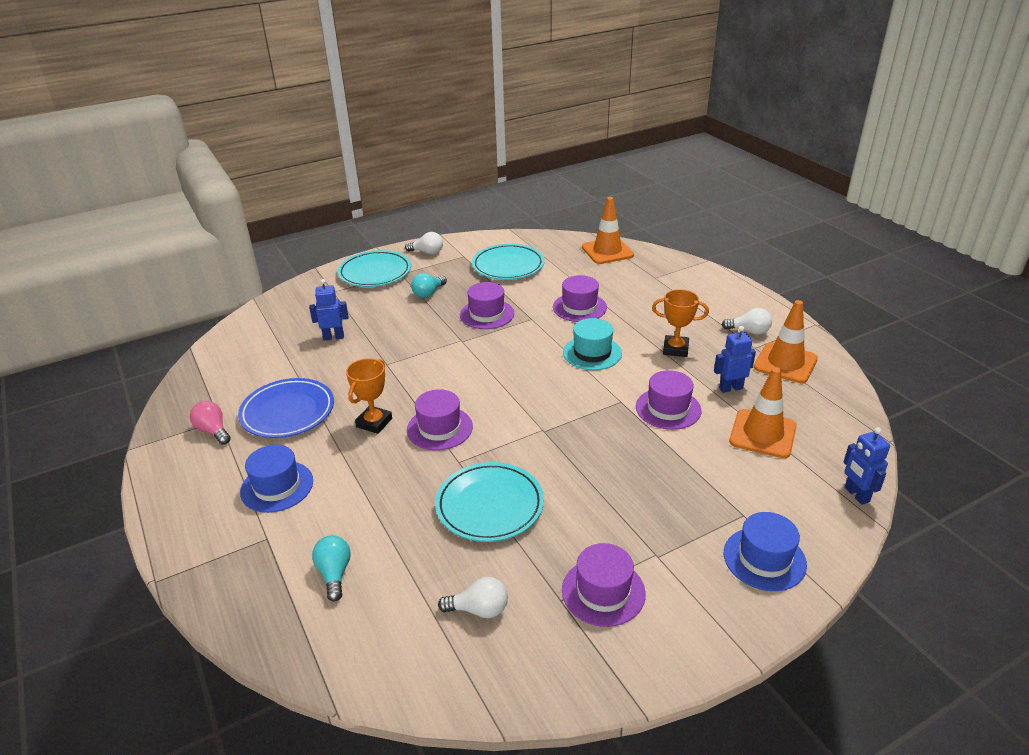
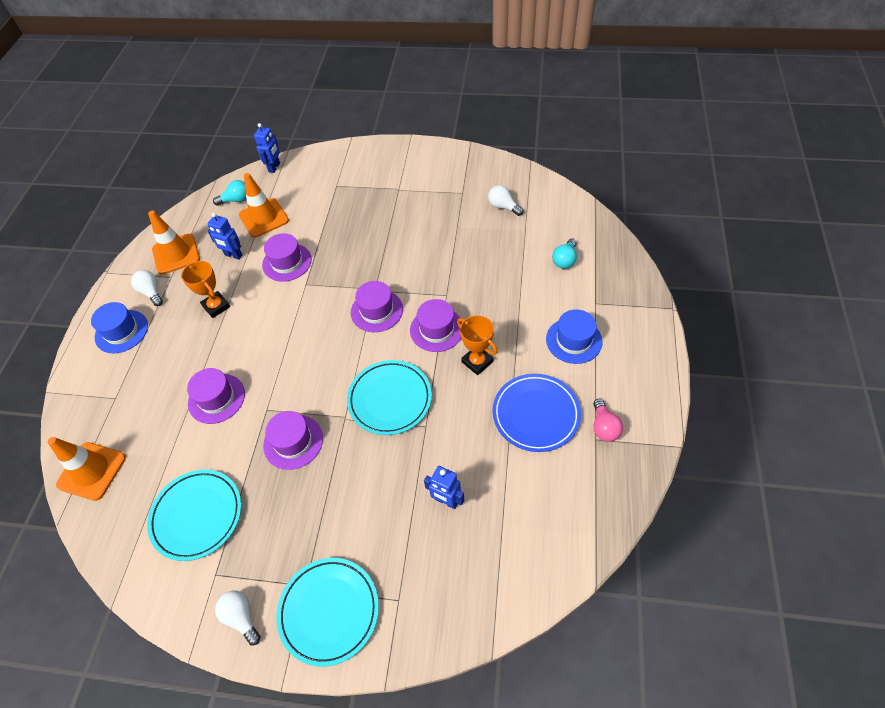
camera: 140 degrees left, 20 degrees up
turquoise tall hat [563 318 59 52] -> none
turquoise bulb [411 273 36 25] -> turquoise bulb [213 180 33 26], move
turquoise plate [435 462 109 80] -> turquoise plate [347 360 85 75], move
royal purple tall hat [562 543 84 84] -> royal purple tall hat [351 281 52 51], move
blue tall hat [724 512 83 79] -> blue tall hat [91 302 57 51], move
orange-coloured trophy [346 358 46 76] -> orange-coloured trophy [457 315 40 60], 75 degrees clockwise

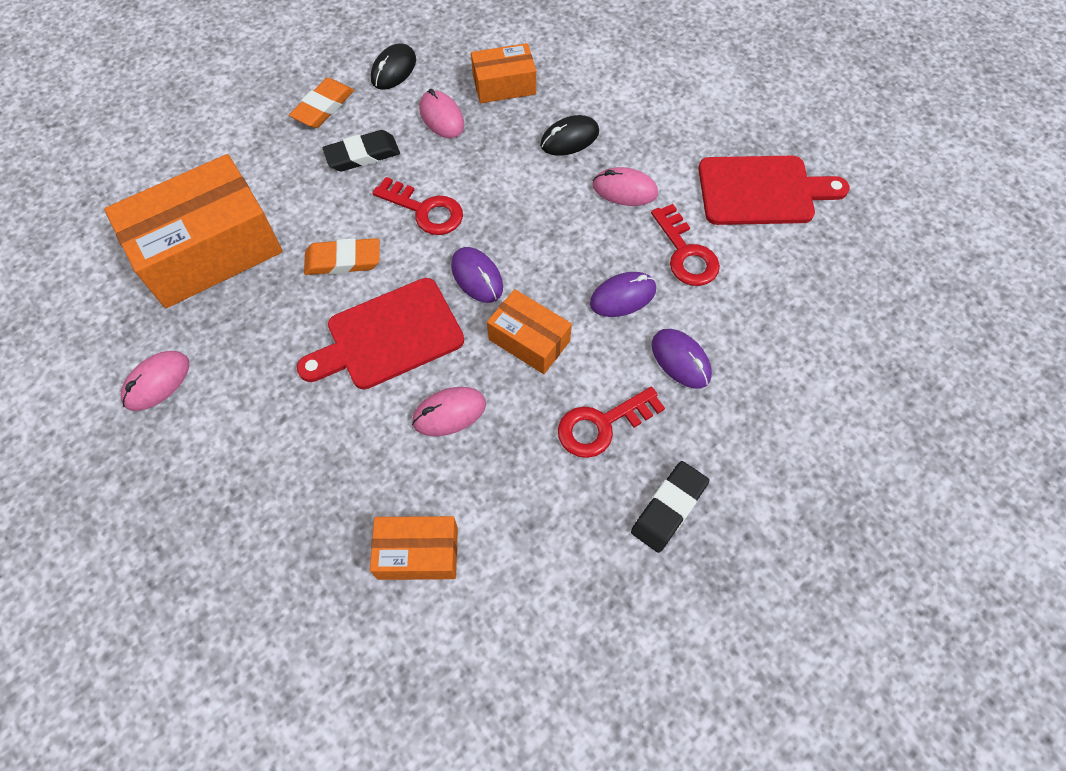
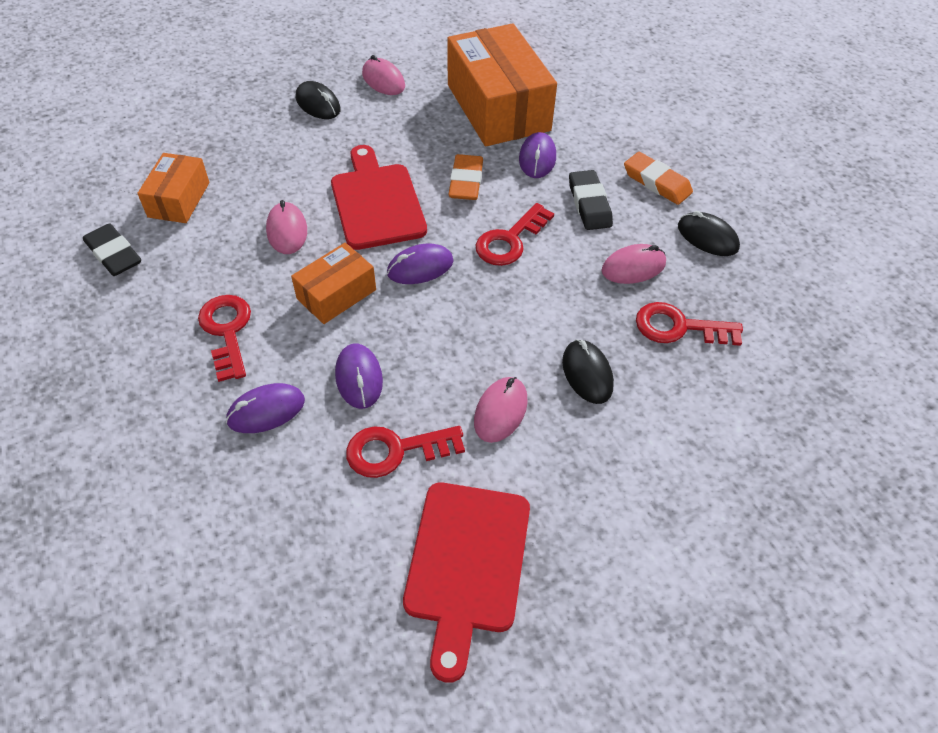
camera: 100 degrees right, 10 degrees down
none -> ebony computer mouse [296 81 45 38]
none -> royal purple computer mouse [519 132 37 46]
ebony eraser [631 461 78 92] -> ebony eraser [83 223 58 53], move
orange-coloured parcel [471 43 65 60] -> scarlet latchkey [636 302 107 44]

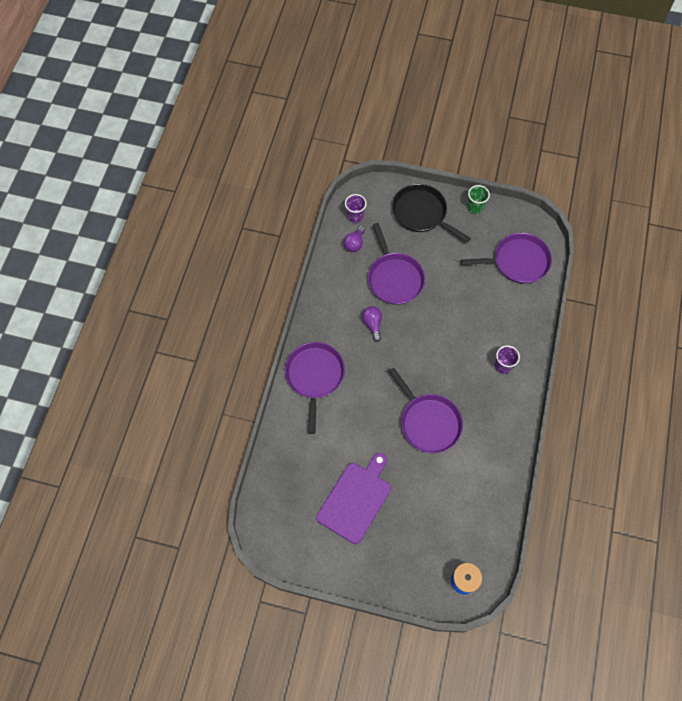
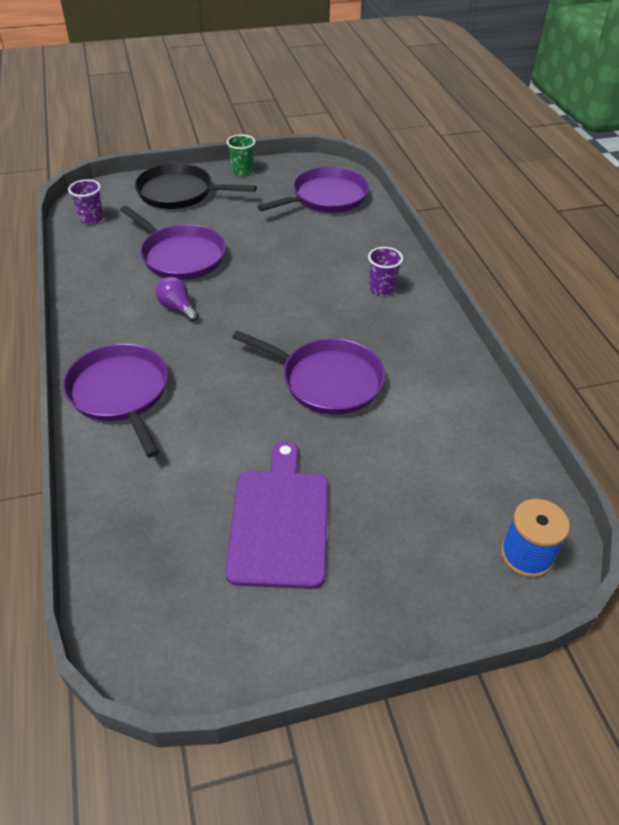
camera: 30 degrees left, 20 degrees down
royal purple bulb [343 226 22 26] -> none

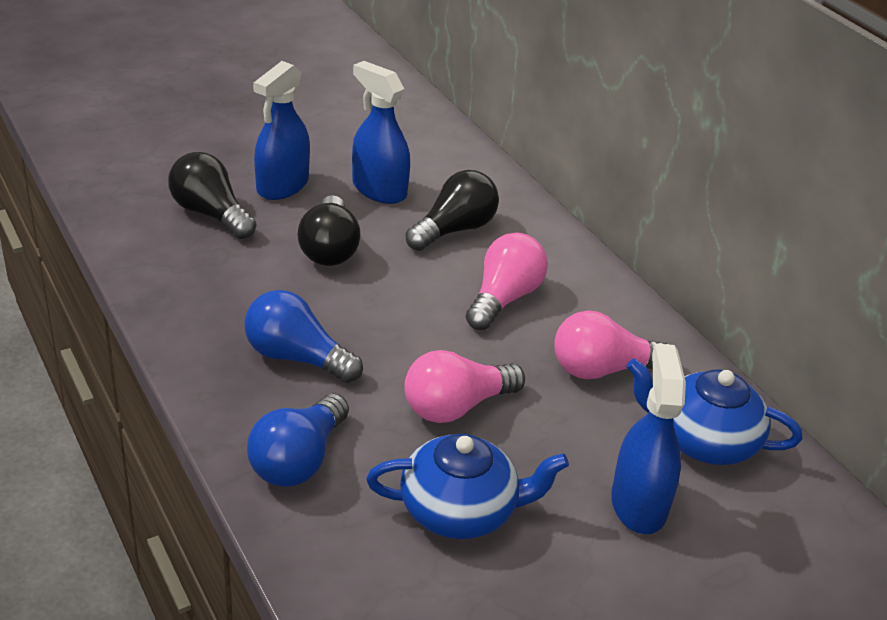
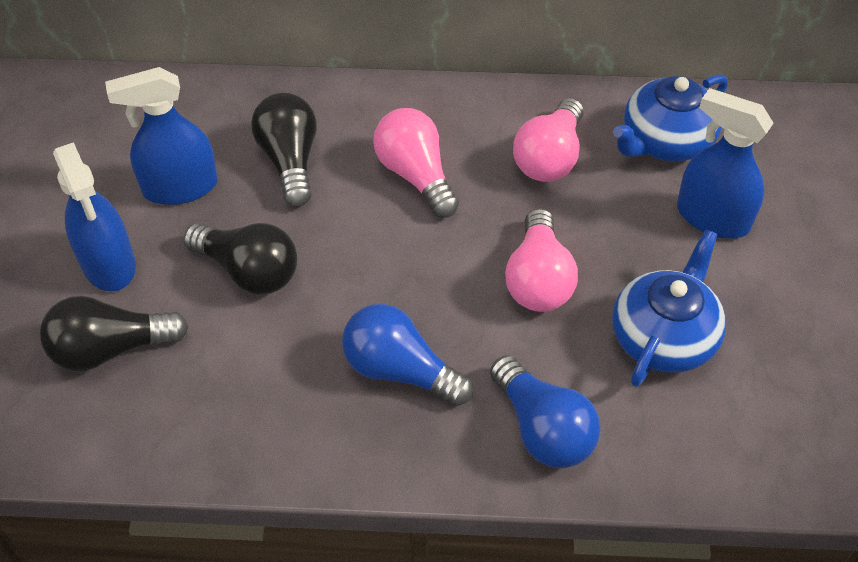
camera: 55 degrees left, 15 degrees up
blue bulb [244 290 119 93] -> blue bulb [342 304 131 102], 60 degrees clockwise

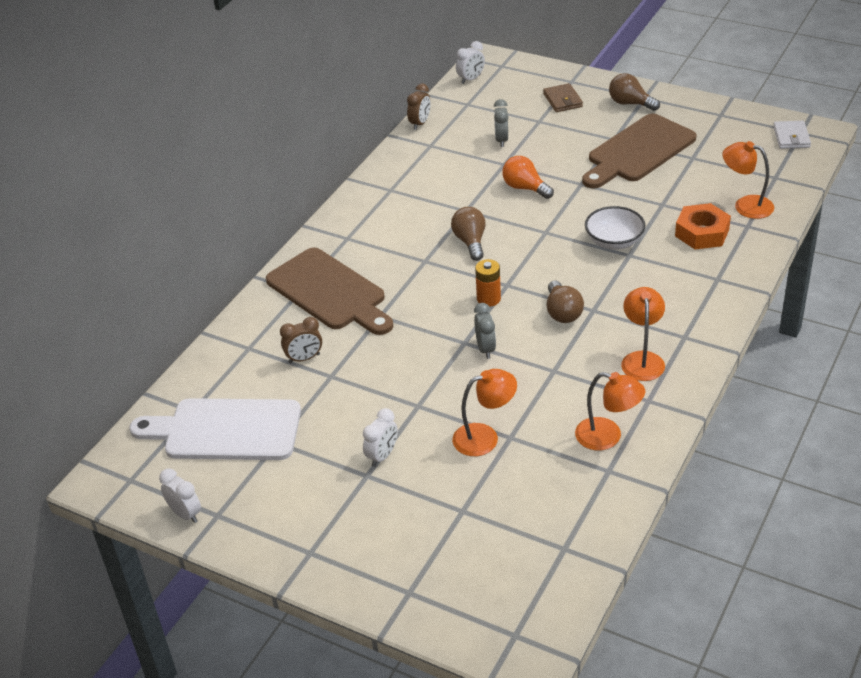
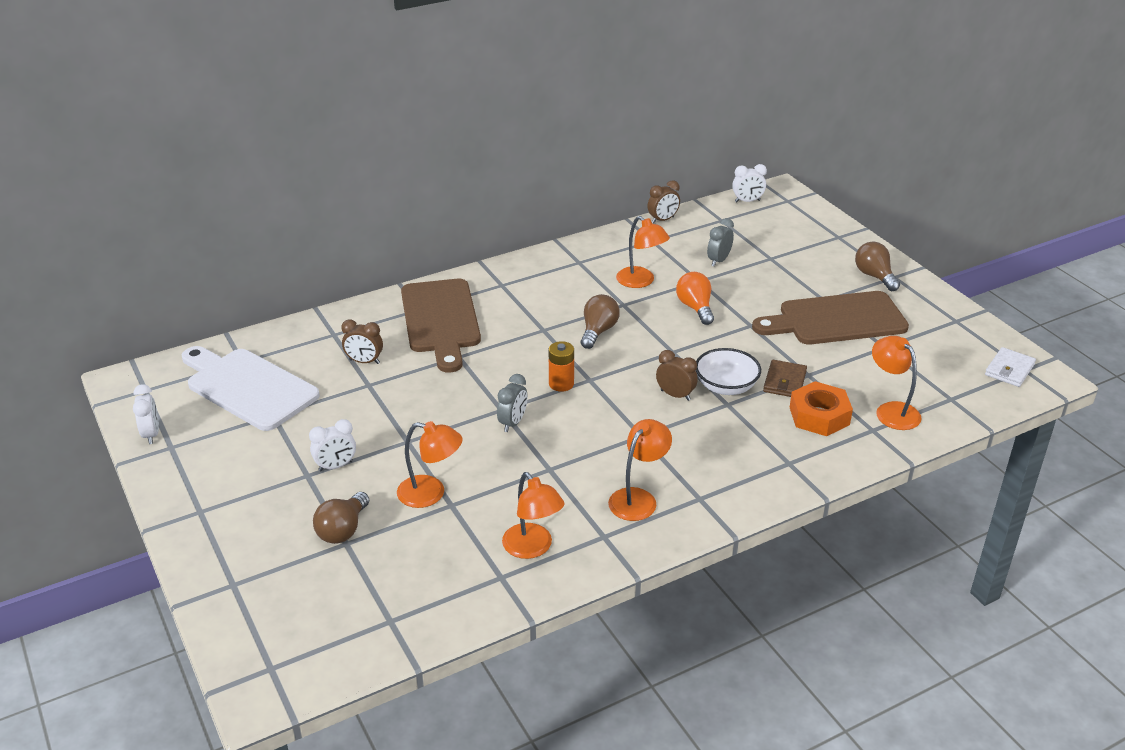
camera: 30 degrees right, 5 degrees down
none -> orange-coloured reading lamp [616 216 54 72]
none -> russet alarm clock [656 350 42 51]
russet billfold [543 83 40 29] -> russet billfold [763 360 44 37], move
russet bulb [547 281 37 42] -> russet bulb [313 492 56 52], move

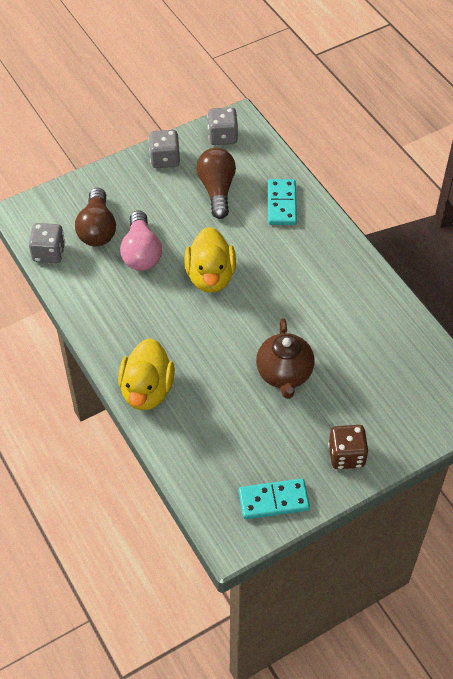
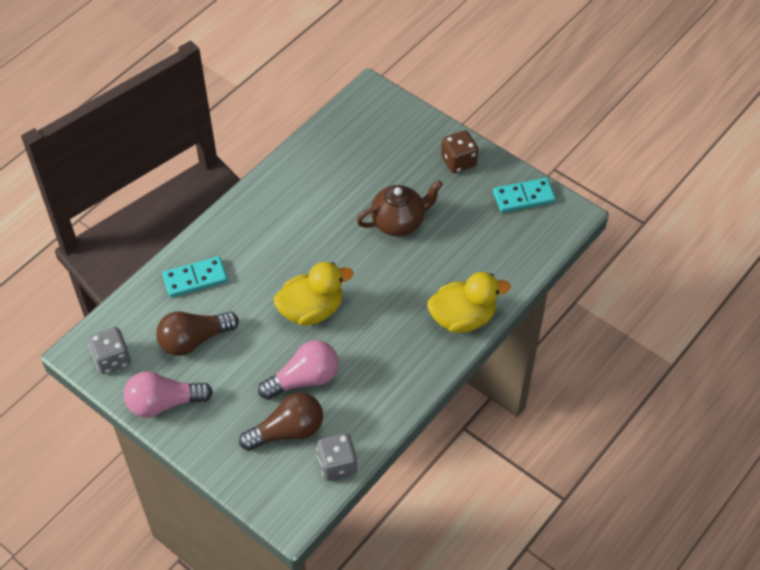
camera: 110 degrees left, 0 degrees up
gray dice [149 130 31 38] -> pink bulb [123 371 90 46]
turquoise domino tile [239 479 71 40] -> turquoise domino tile [493 178 63 35], 75 degrees counterclockwise

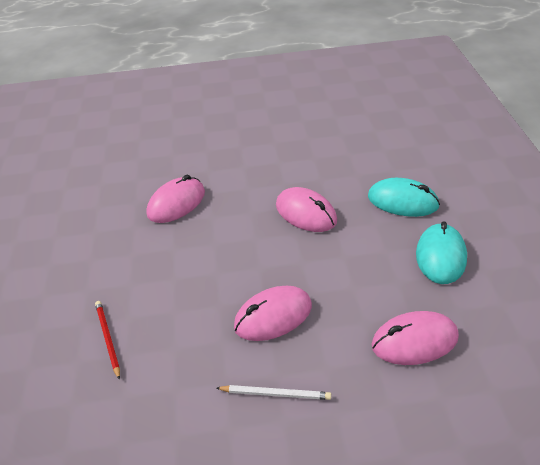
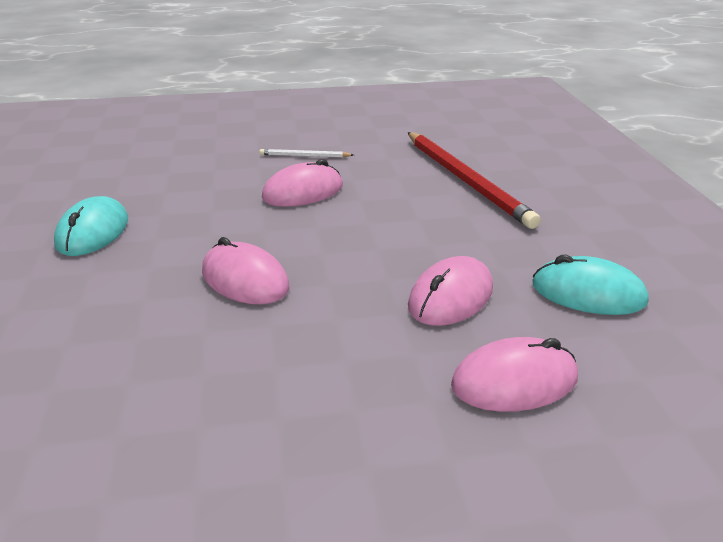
camera: 175 degrees right, 10 degrees down
turquoise computer mouse [368 178 72 39] -> turquoise computer mouse [532 255 116 60], move
pink computer mouse [372 311 87 54] -> pink computer mouse [451 337 127 75], move
scarlet lead pencil [95 301 25 79] -> scarlet lead pencil [408 132 133 97], x2.29

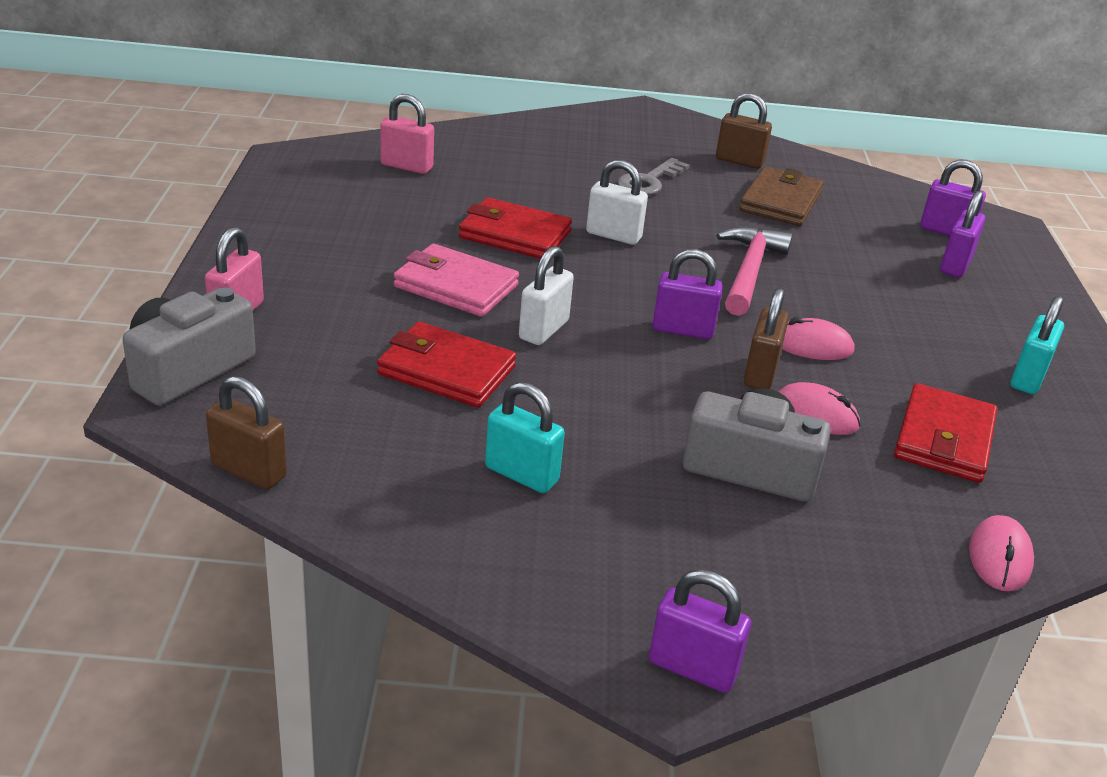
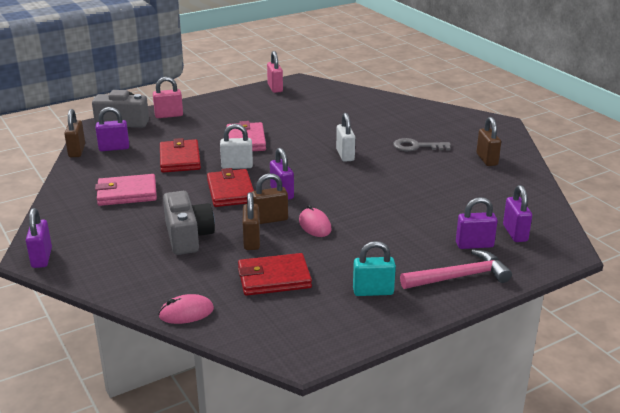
camera: 60 degrees right, 5 degrees down
russet billfold [739 166 84 60] -> none
none -> royal purple lock [96 107 33 44]
pink lock [380 94 54 80] -> pink lock [267 51 16 42], move
scarlet billfold [459 197 113 62] -> scarlet billfold [207 168 47 39], move
pink carpenter's hammer [716 226 77 90] -> pink carpenter's hammer [400 249 112 40], move
turquoise lock [485 382 80 111] -> pink billfold [95 174 62 32]
pink computer mouse [778 382 83 53] -> russet lock [243 192 17 58]

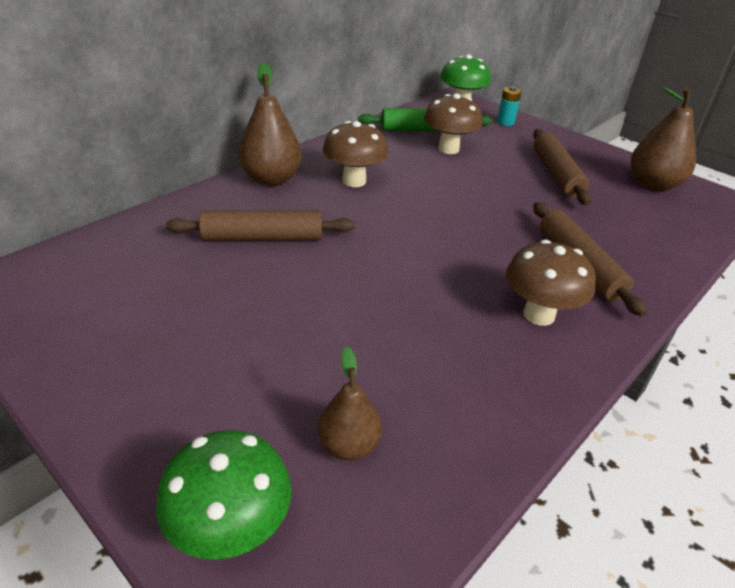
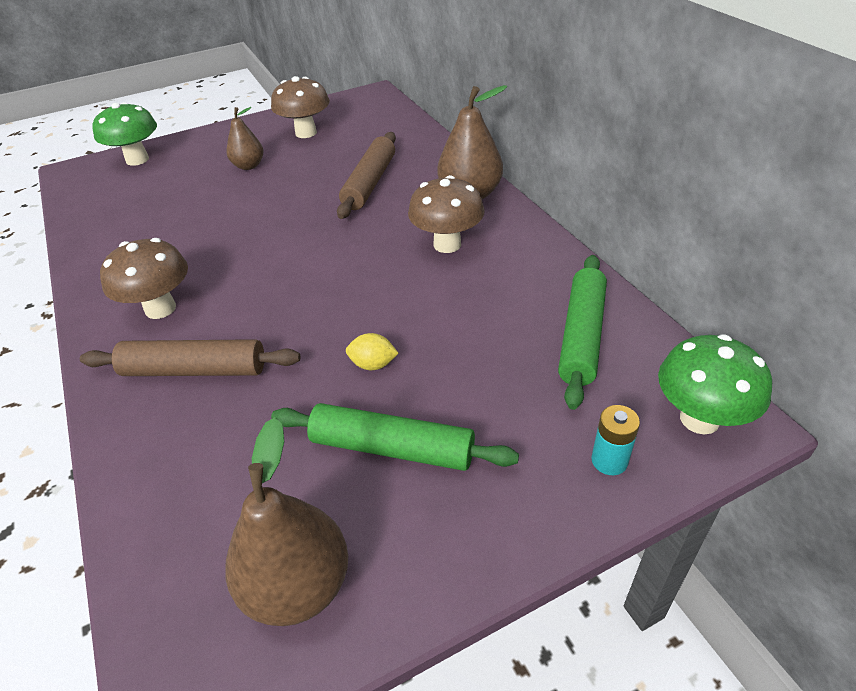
camera: 115 degrees right, 5 degrees up
none -> yellow toy lemon [346 333 53 37]
russet pear fruit [318 346 64 114] -> russet pear fruit [226 107 37 63], move
russet toadstool [424 93 58 61] -> russet toadstool [271 76 59 62], move
russet rolling pin [533 129 58 76] -> leaf-green rolling pin [271 403 248 68]

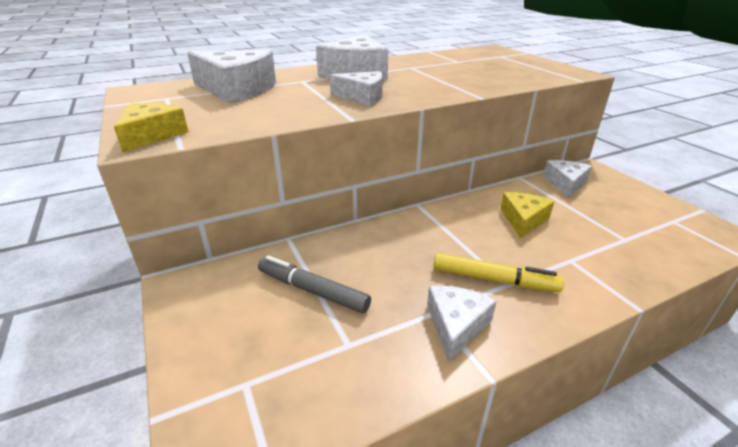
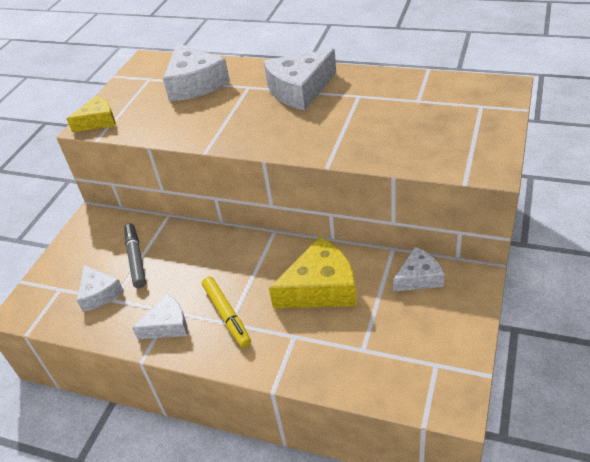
camera: 50 degrees right, 10 degrees up
snow-white piece of cheese [330 71 53 35] -> snow-white piece of cheese [77 265 47 47], move
yellow piece of cheese [500 192 54 46] -> yellow piece of cheese [269 237 88 71], x1.67

